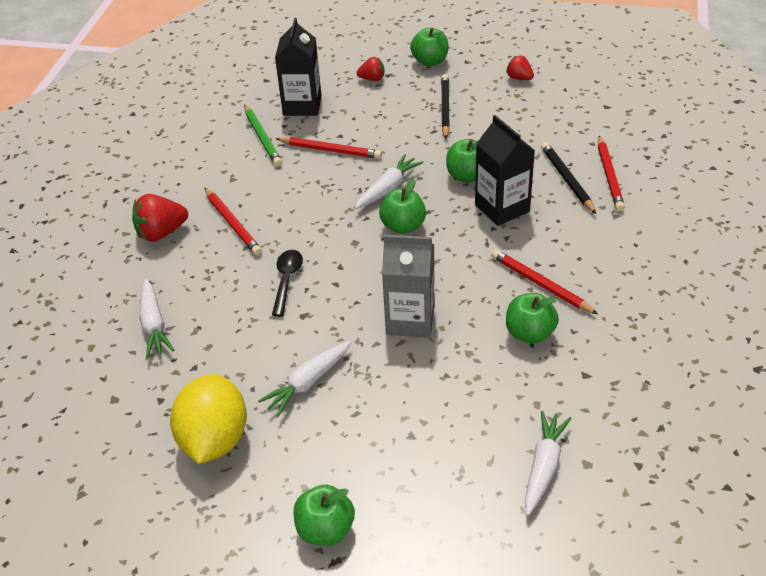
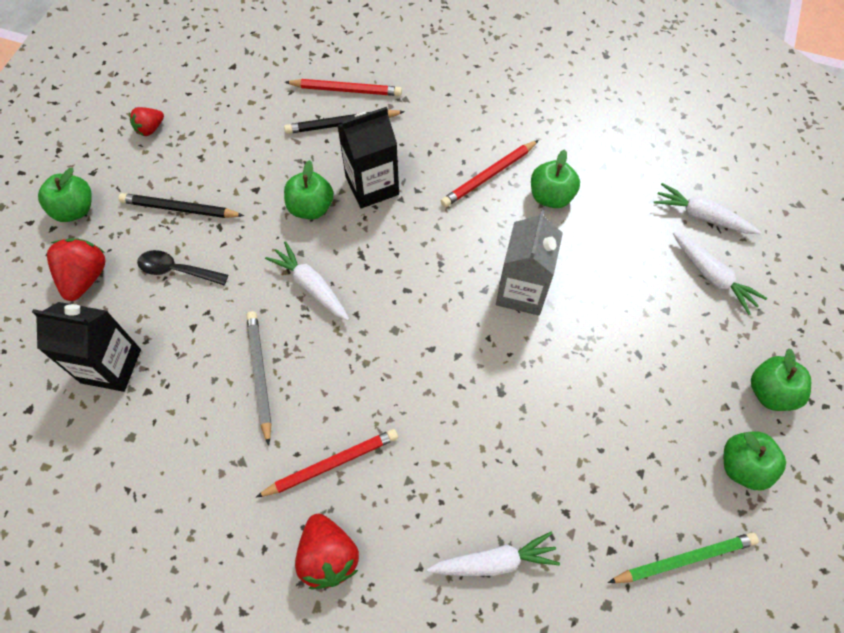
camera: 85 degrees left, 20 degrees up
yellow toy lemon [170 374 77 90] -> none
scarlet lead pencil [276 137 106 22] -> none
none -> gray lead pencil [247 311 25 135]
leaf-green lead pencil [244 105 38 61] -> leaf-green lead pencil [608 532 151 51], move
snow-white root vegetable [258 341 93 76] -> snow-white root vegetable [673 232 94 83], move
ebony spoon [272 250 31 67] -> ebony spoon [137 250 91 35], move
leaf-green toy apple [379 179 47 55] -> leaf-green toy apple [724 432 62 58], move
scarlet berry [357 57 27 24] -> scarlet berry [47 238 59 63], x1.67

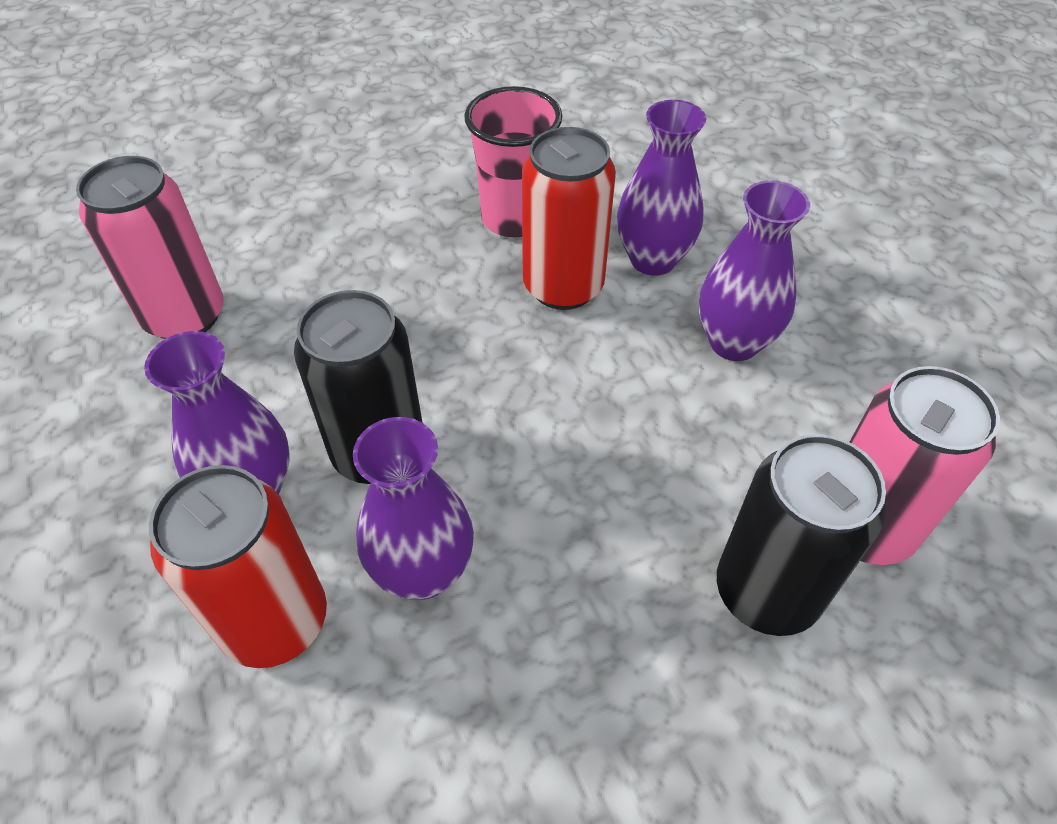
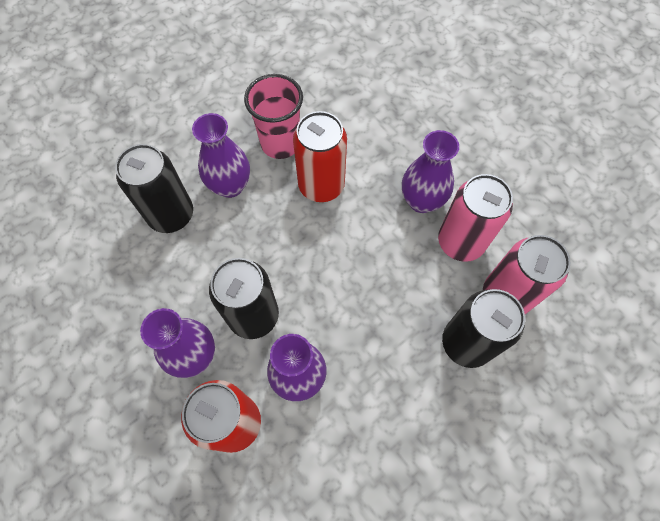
camera: 15 degrees left, 15 degrees up
none -> ebony soda can [115 144 78 89]
pink soda can [76 156 148 183] -> pink soda can [438 174 75 88], move
royal purple tall vase [617 100 89 176] -> royal purple tall vase [192 113 58 85], move

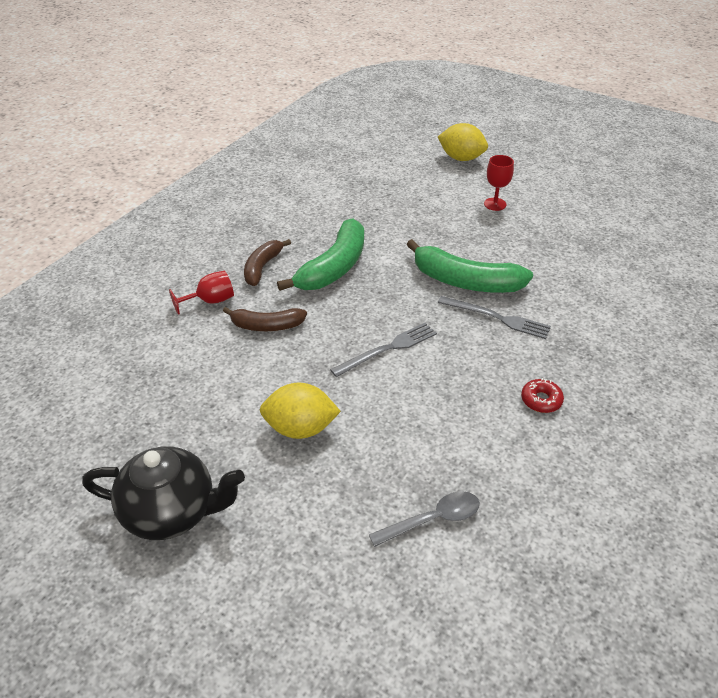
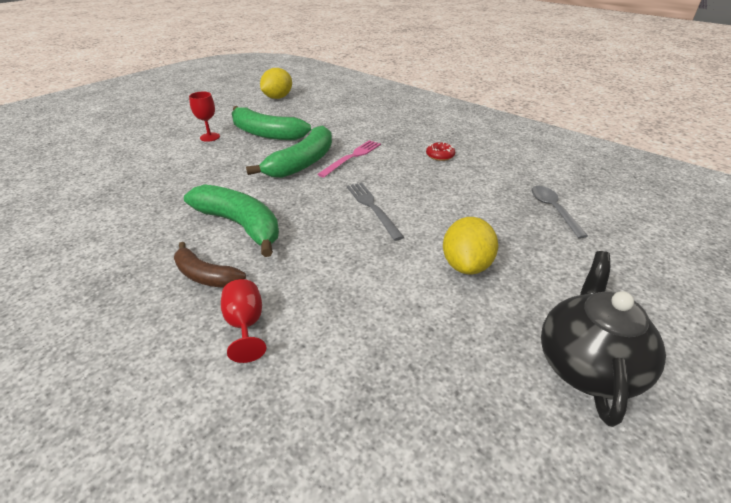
camera: 80 degrees left, 5 degrees down
russet banana fruit [223 307 84 24] -> none
none -> leaf-green banana fruit [232 106 79 34]
yellow toy lemon [438 123 50 38] -> yellow toy lemon [260 68 32 31], move
gray dinner fork [438 296 113 43] -> pink dinner fork [317 140 64 38]

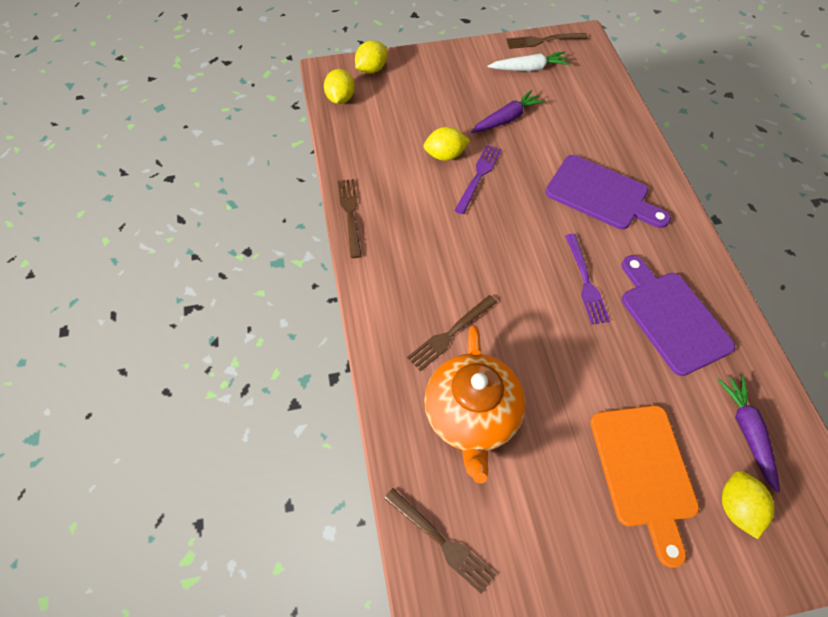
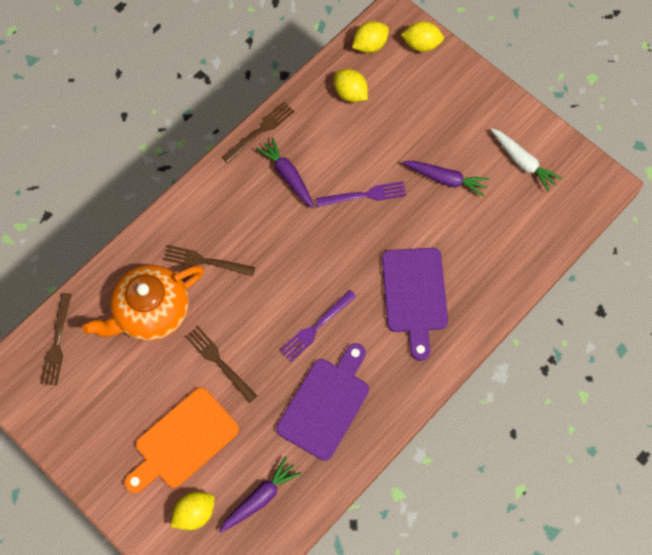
camera: 55 degrees right, 10 degrees up
none -> royal purple root vegetable [256 137 58 71]
yellow toy lemon [424 127 46 34] -> yellow toy lemon [334 69 34 33], move
russet dinner fork [506 33 82 16] -> russet dinner fork [185 326 72 77], move

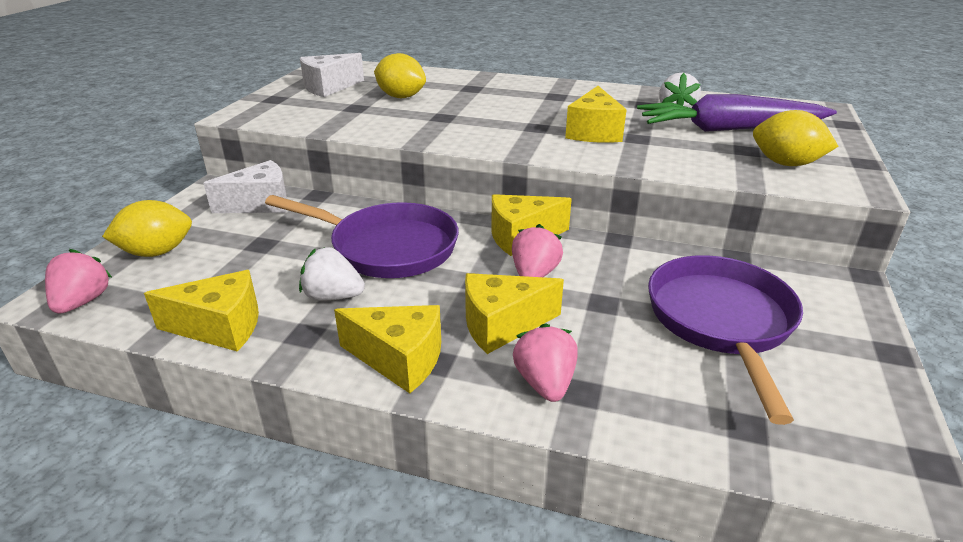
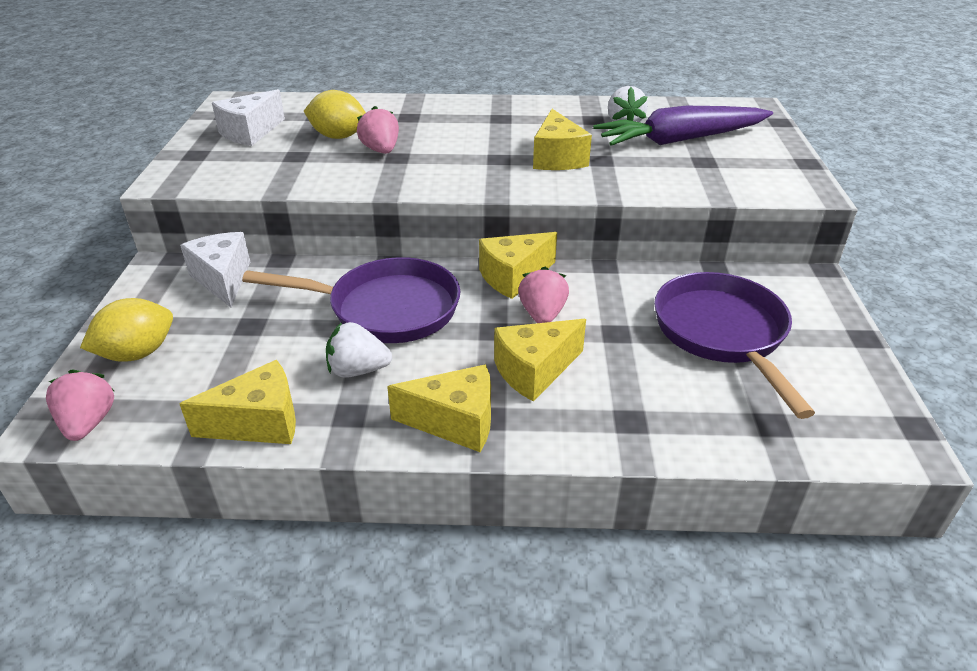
camera: 15 degrees left, 5 degrees up
yellow toy lemon [753 110 85 56] -> none
pink berry [513 323 65 79] -> pink berry [357 106 42 48], move
snow-white piece of cheese [203 160 84 53] -> snow-white piece of cheese [180 232 70 75], 75 degrees counterclockwise

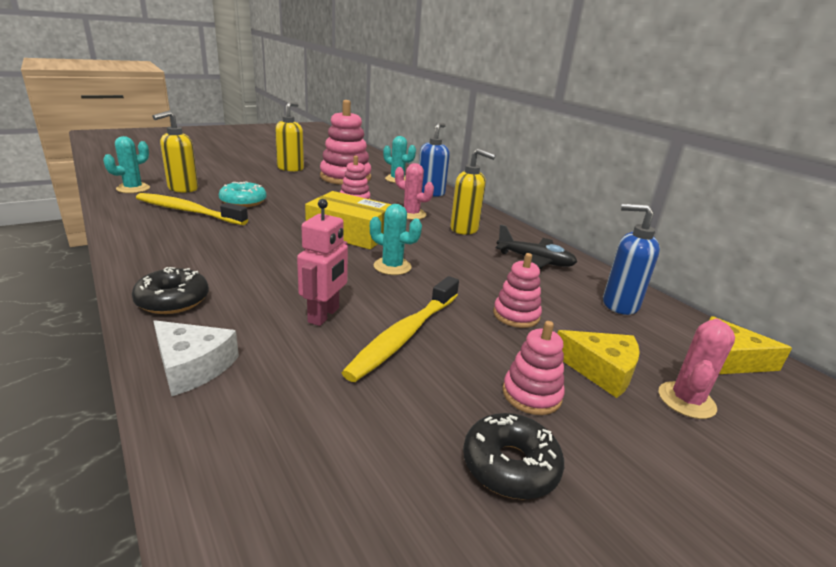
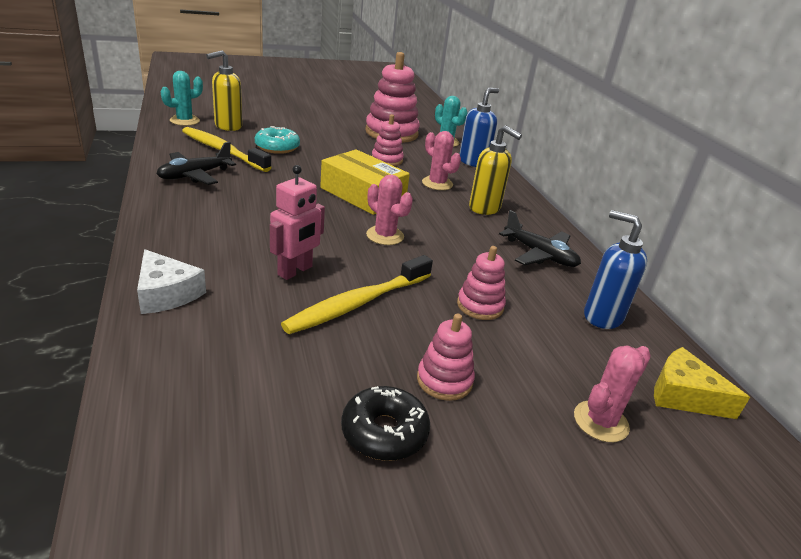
camera: 15 degrees right, 5 degrees up
ebony doughnut [132 267 77 47] -> none
yellow pump bottle [275 102 29 70] -> none
yellow piece of cheese [557 330 83 68] -> none
none -> ebony aeroplane [156 142 80 43]
turquoise saguaro cactus [370 204 52 71] -> pink saguaro cactus [366 175 47 70]

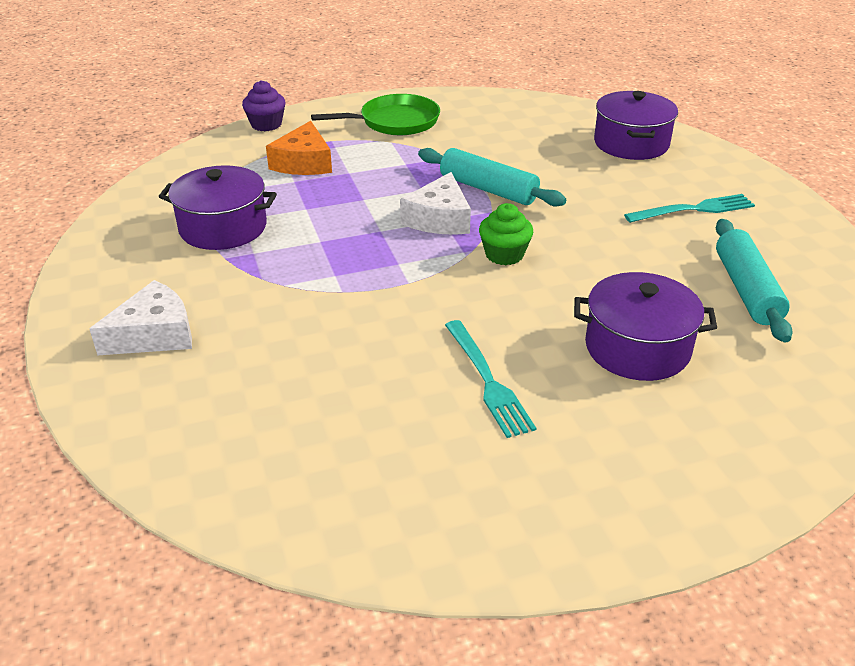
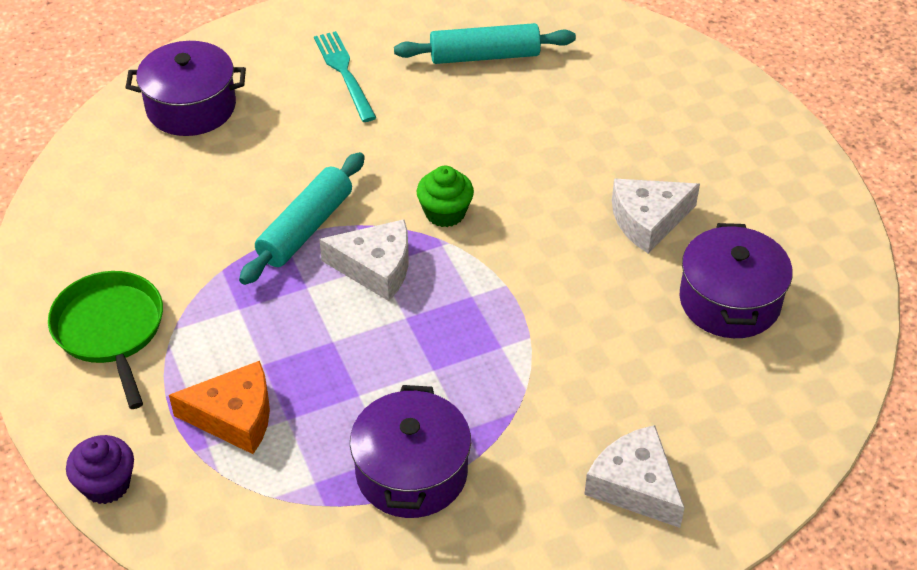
camera: 95 degrees left, 10 degrees up
royal purple pot [574 272 143 109] -> royal purple pot [679 223 114 115], move
turquoise dinner fork [445 320 91 118] -> snow-white piece of cheese [612 178 88 76]

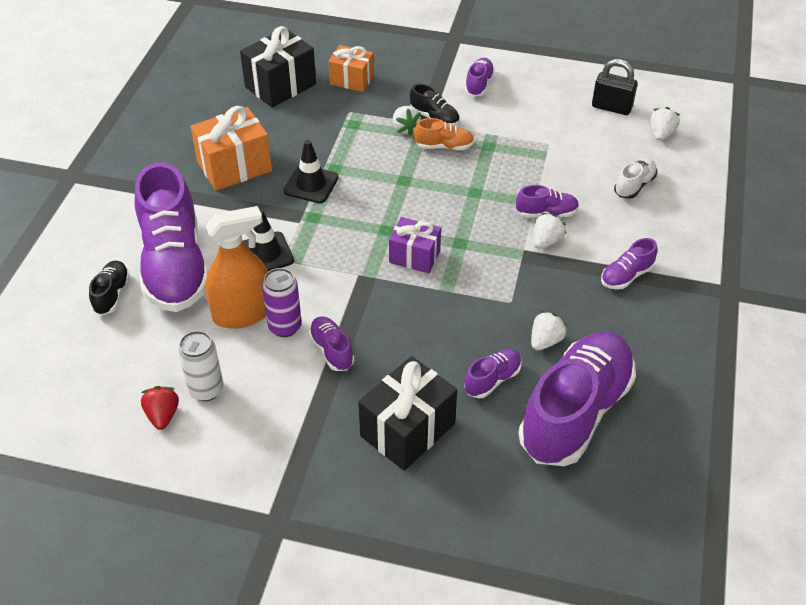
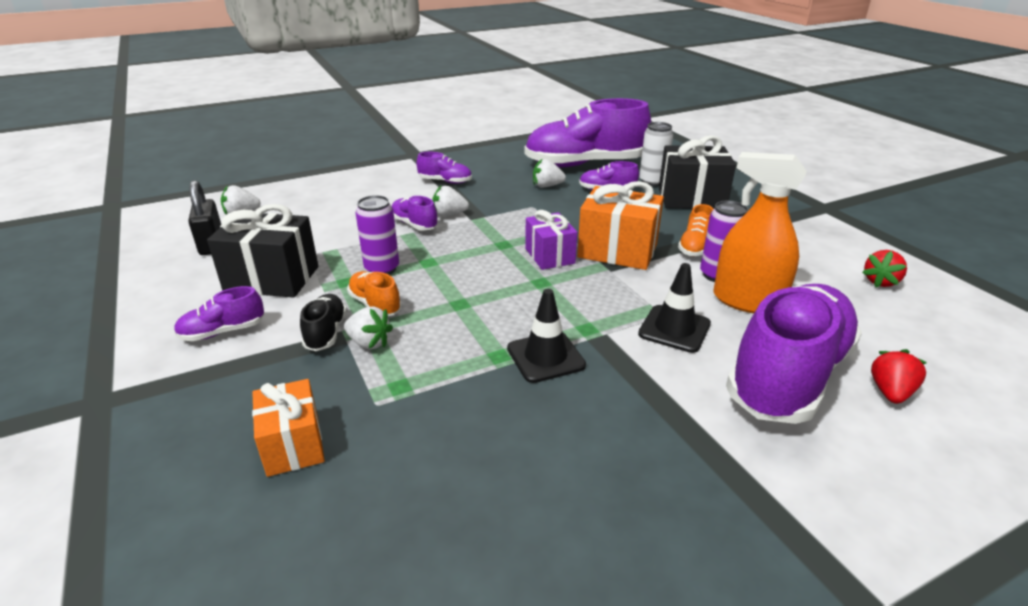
camera: 130 degrees left, 15 degrees down
snow-white lace-up shoe [614 158 43 41] -> none
none -> royal purple soda can [356 195 43 80]
snow-white soda can [178 331 45 70] -> snow-white soda can [639 122 34 64], move
orange-coloured wrapped gift [190 106 82 85] -> orange-coloured wrapped gift [577 181 87 89], move
ebony wrapped gift [240 26 76 82] -> ebony wrapped gift [207 204 111 94], move
ebony lace-up shoe [89 261 41 54] -> scarlet berry [871 349 56 55]
royal purple lace-up shoe [309 316 45 55] -> orange-coloured lace-up shoe [678 204 35 52]
snow-white berry [393 106 28 30] -> snow-white berry [344 306 49 43], 90 degrees clockwise

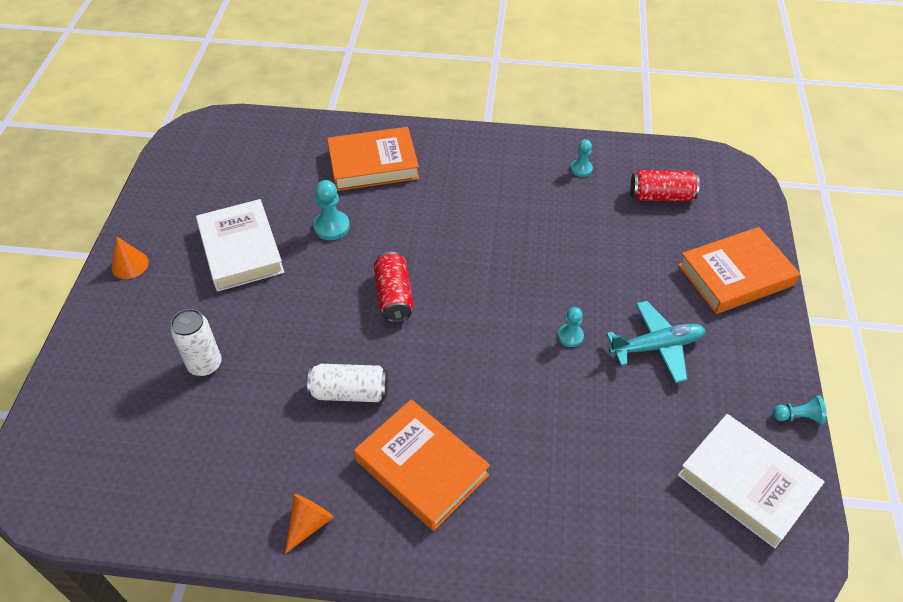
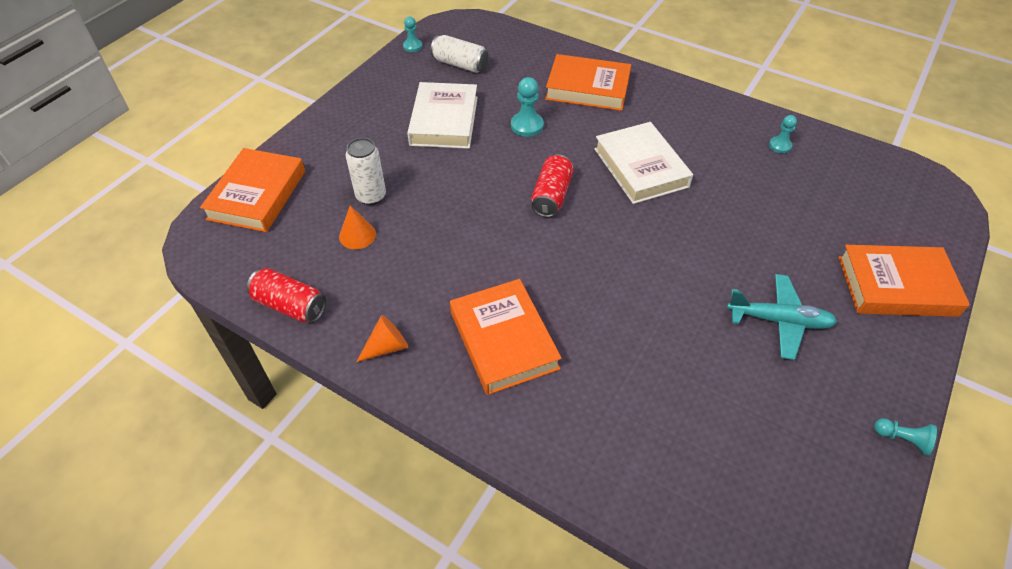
camera: 25 degrees right, 0 degrees up
none -> orange-coloured hardcover [200 148 105 84]
orange-coloured solid cone [111 237 38 42] -> orange-coloured solid cone [339 205 37 44], move
snow-white soda can [307 364 81 38] -> snow-white soda can [431 35 58 38], move
turquoise chess pawn [558 307 26 40] -> turquoise chess pawn [403 17 19 35], move
scarlet soda can [630 170 70 31] -> scarlet soda can [247 268 79 55], move
snow-white hardcover [678 414 147 134] -> snow-white hardcover [594 122 99 82], move

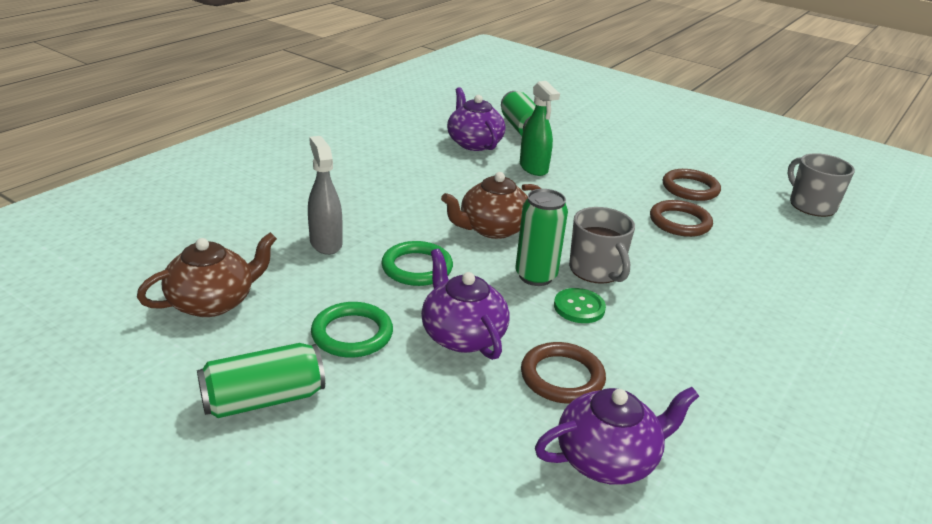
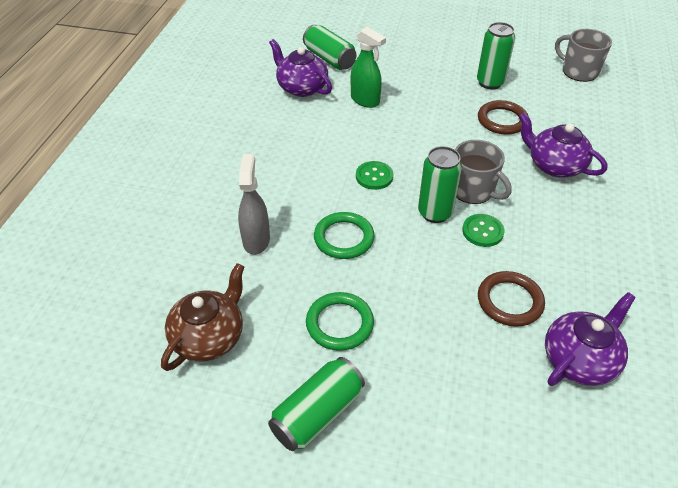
camera: 20 degrees left, 15 degrees up
royal purple teapot [421 249 89 111] -> royal purple teapot [518 112 89 66], move
russet teapot [441 172 100 67] -> leaf-green sewing button [356 161 37 29]
russet hoop [663 169 58 32] -> leaf-green soda can [477 22 38 68]
gray spray cleaner [308 136 34 119] -> gray spray cleaner [238 154 32 101], 45 degrees clockwise

